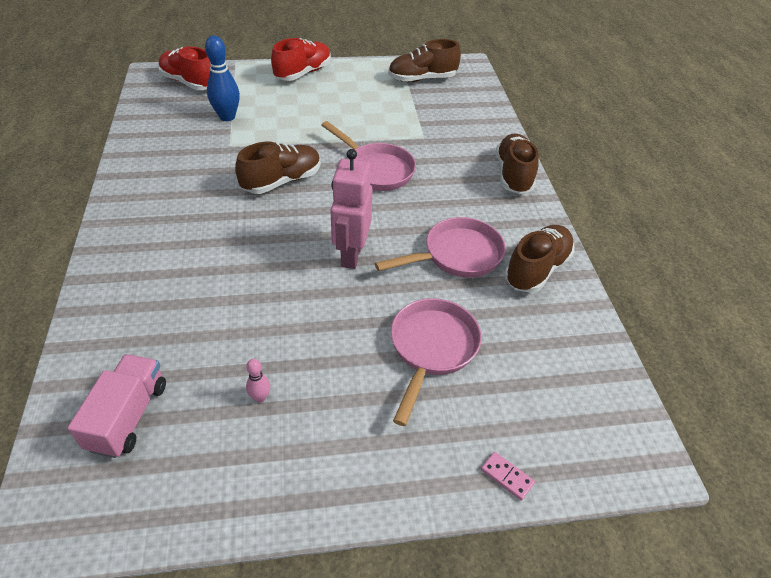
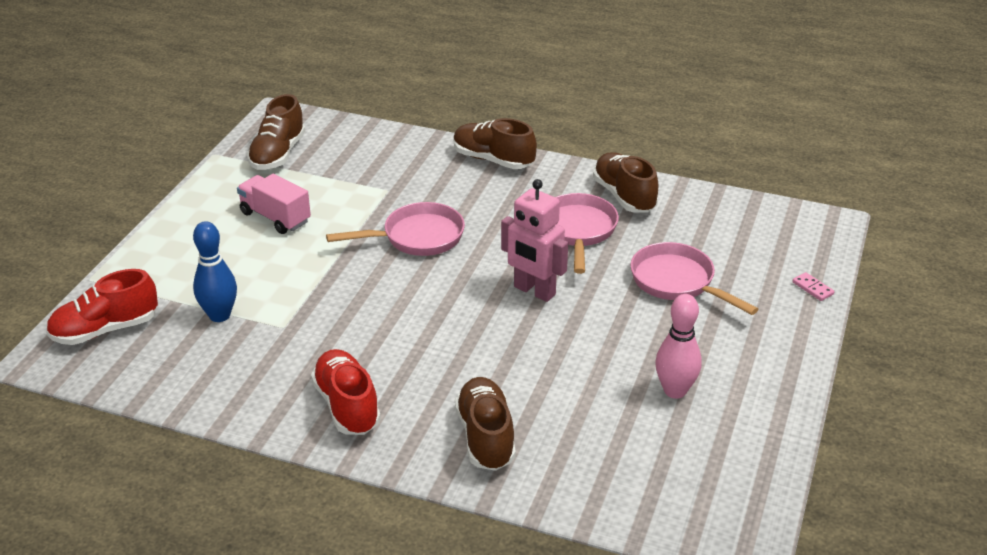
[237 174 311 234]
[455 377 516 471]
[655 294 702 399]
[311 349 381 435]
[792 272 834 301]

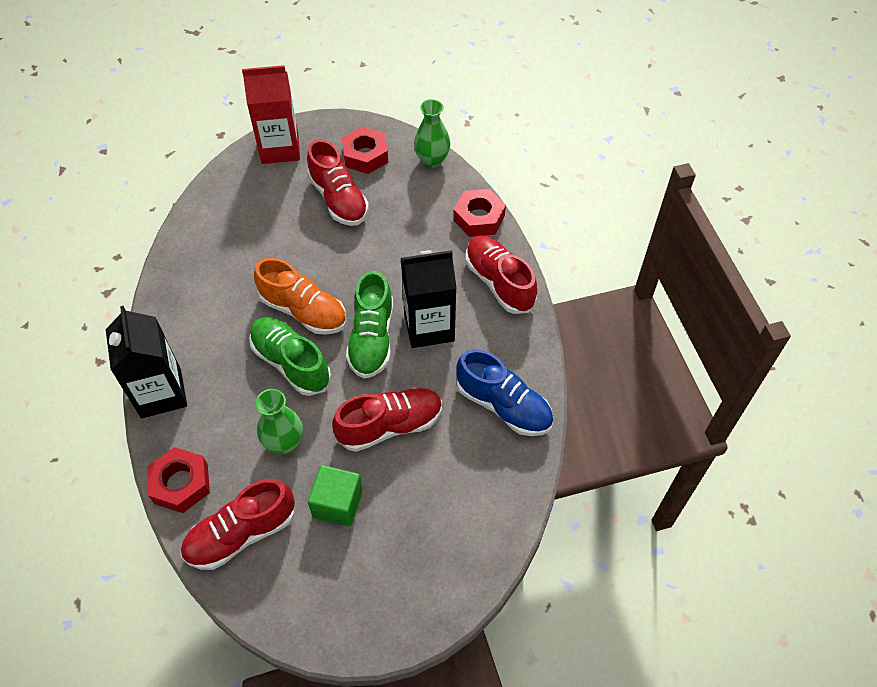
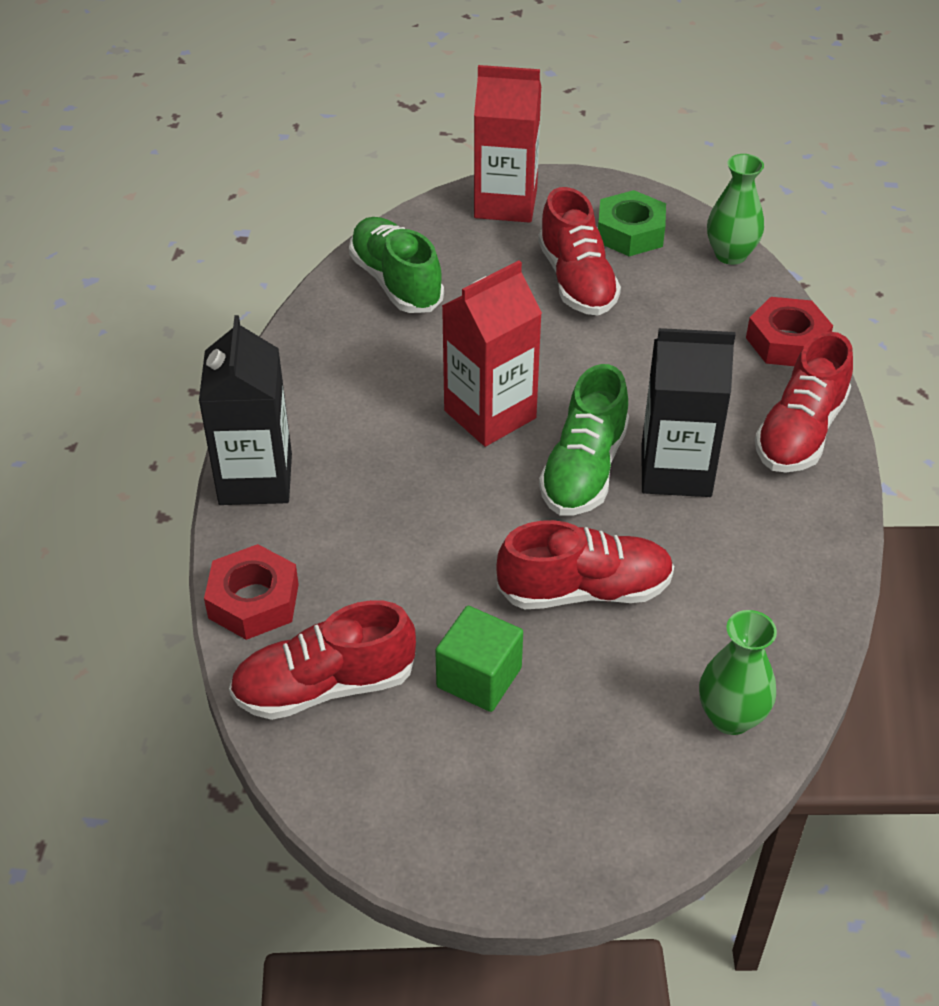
[349 217 444 313]
[442 261 542 447]
[699 610 777 735]
[598 190 666 256]
[456 349 553 436] (first image)
[755 332 853 472]

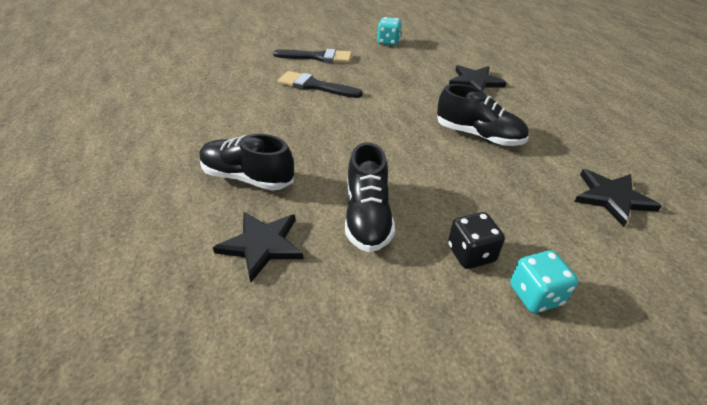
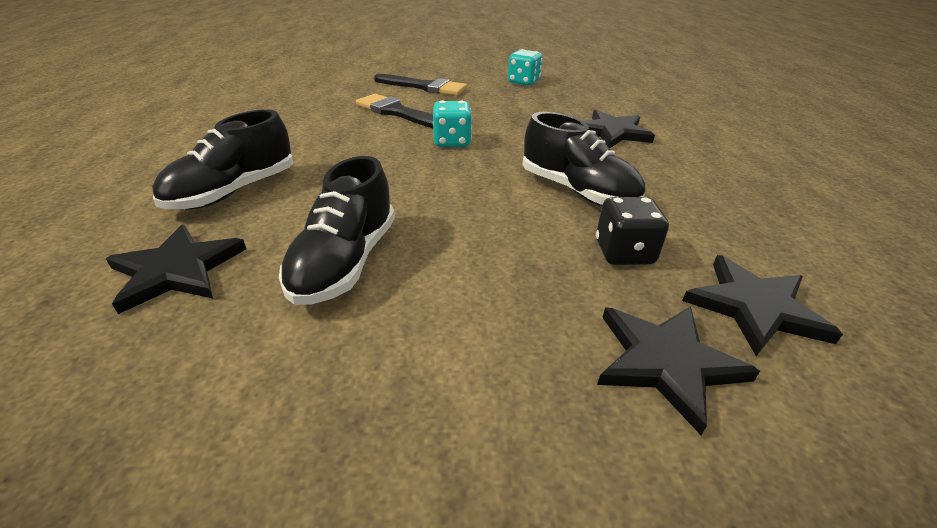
[152 110 293 209]
[596 197 669 265]
[433 100 472 147]
[597 306 760 435]

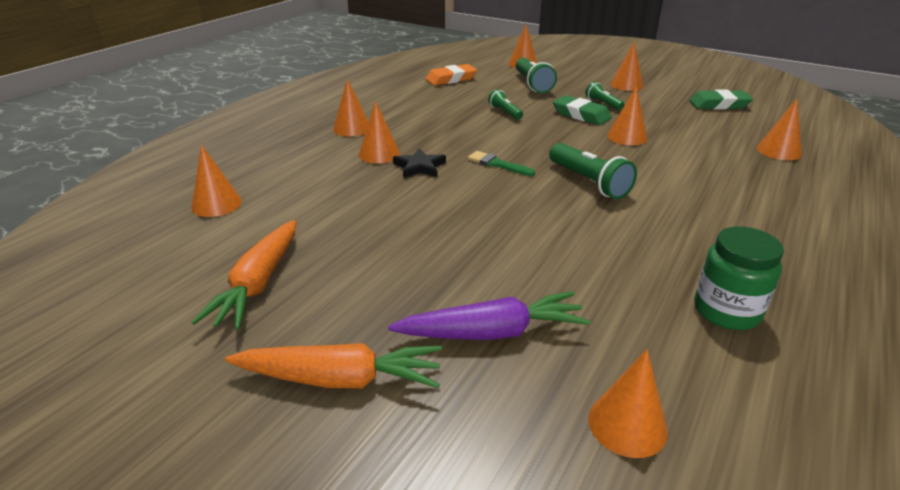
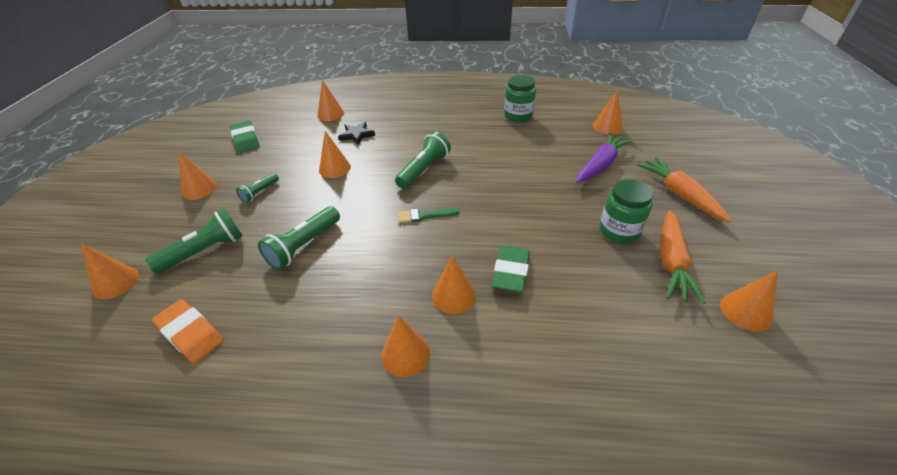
[720 270 778 332]
[660 210 705 304]
[577 133 633 183]
[338 122 375 145]
[398 208 460 223]
[258 206 340 270]
[492 246 530 292]
[600 179 653 244]

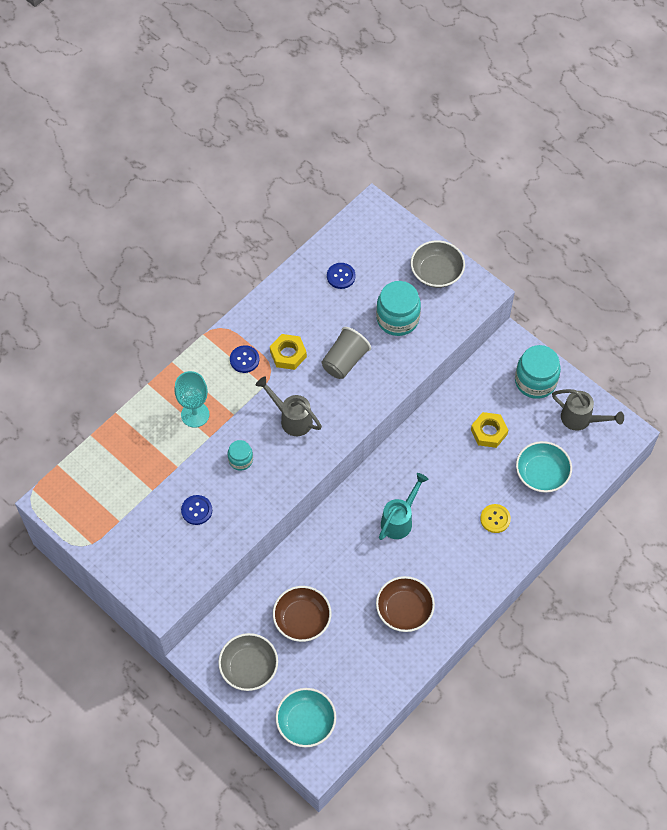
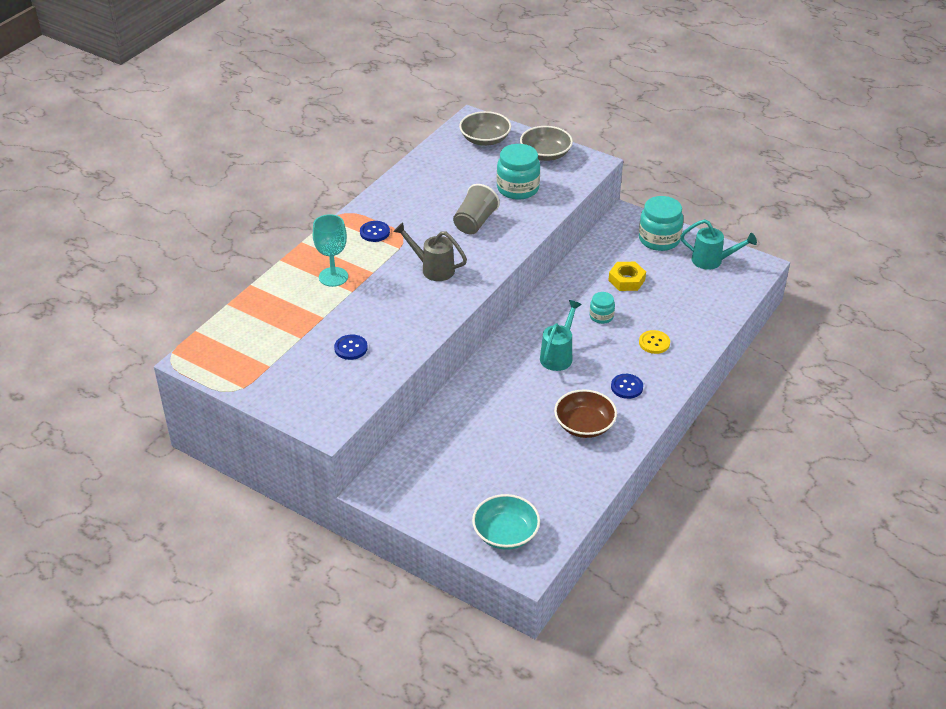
[459 111 511 146]
[590 292 615 324]
[270 334 307 370] (first image)
[273 586 331 642] (first image)
[611 374 643 399]
[516 441 572 493] (first image)
[680 219 757 270]

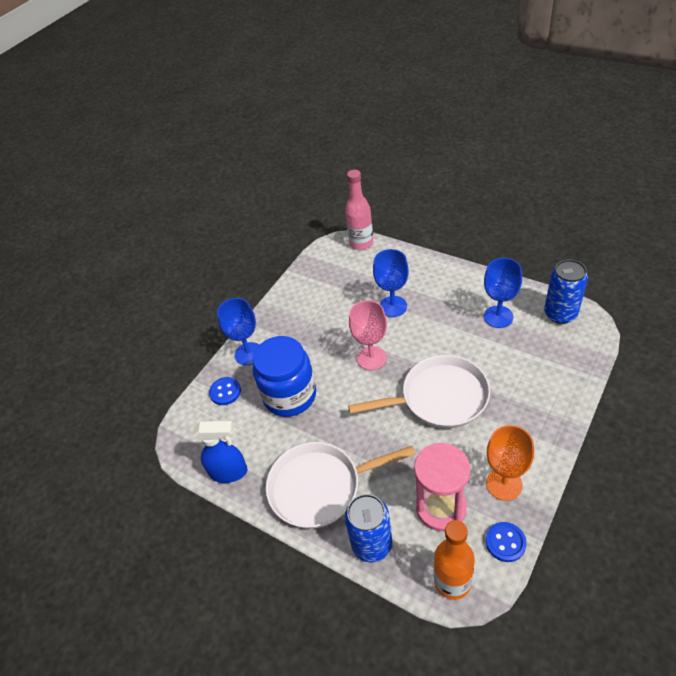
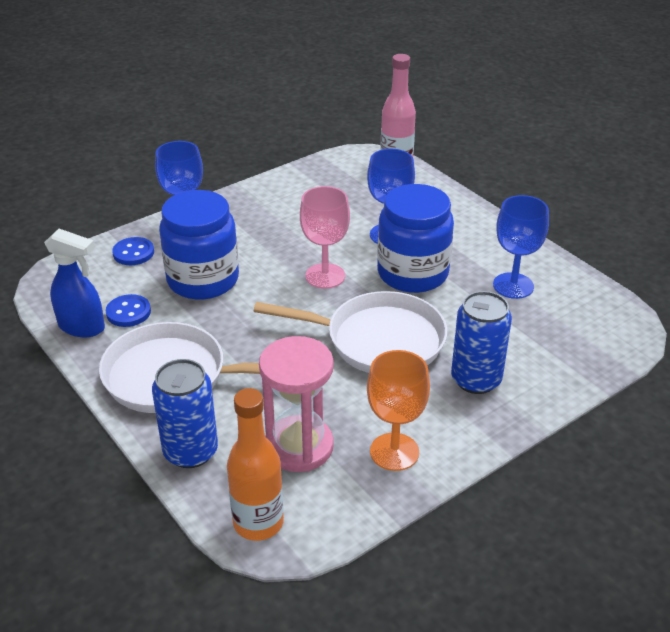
[106 294 151 327]
[451 291 512 394]
[377 184 454 293]

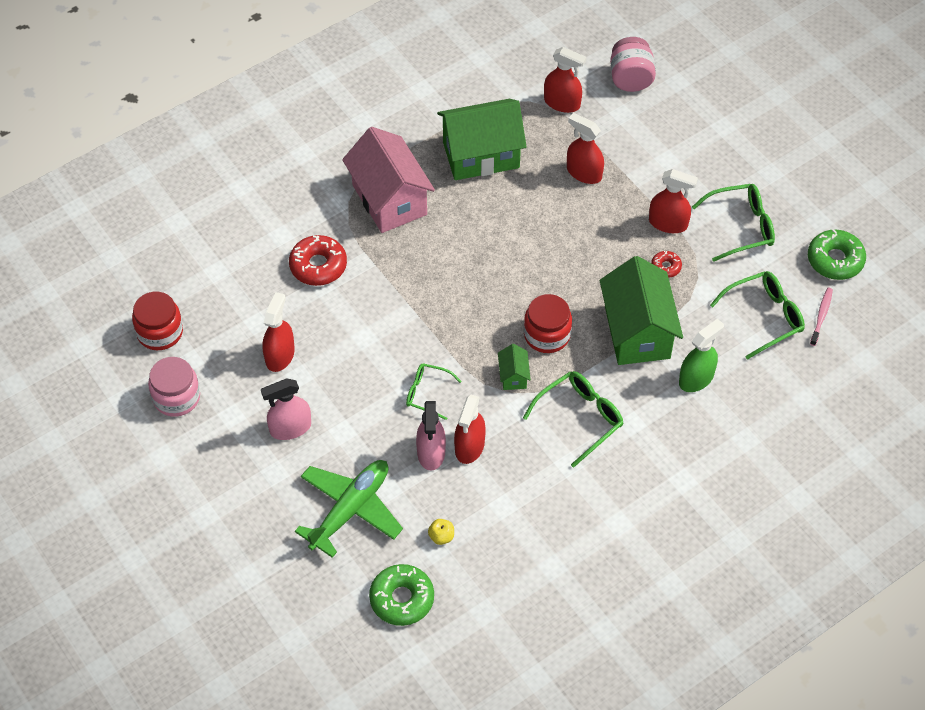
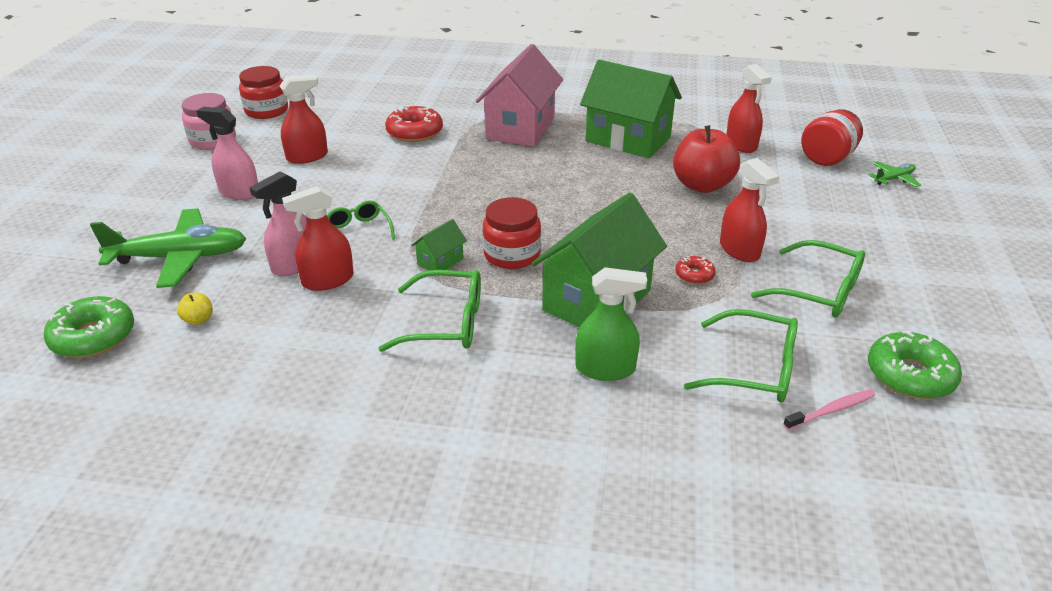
[673 125 740 193]
[801 109 863 166]
[869 161 921 187]

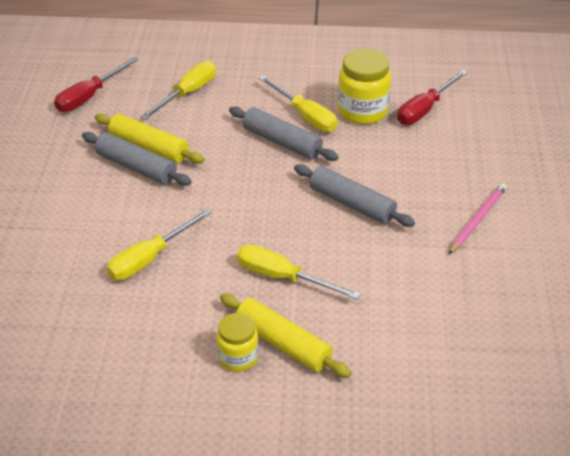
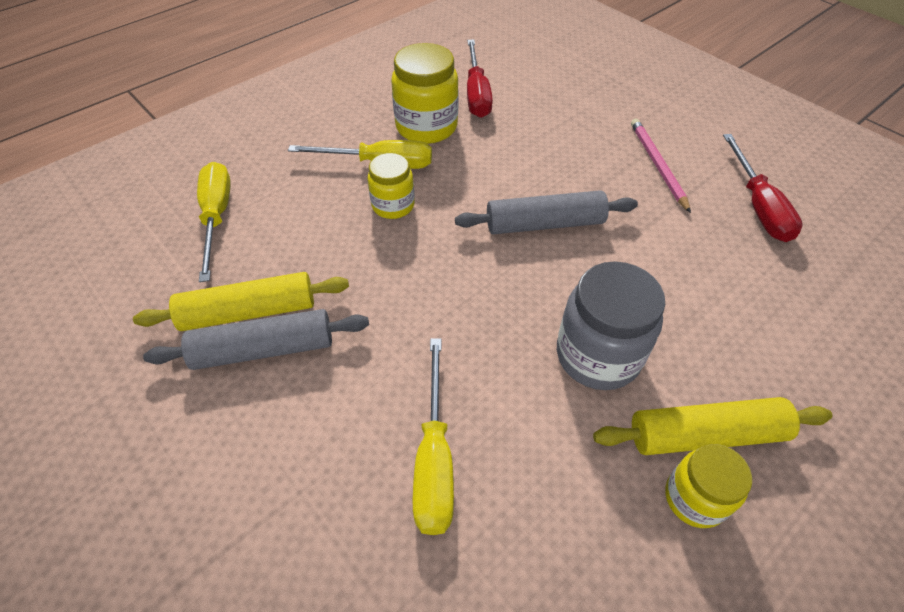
[723 134 803 242]
[368 153 415 219]
[557 261 665 390]

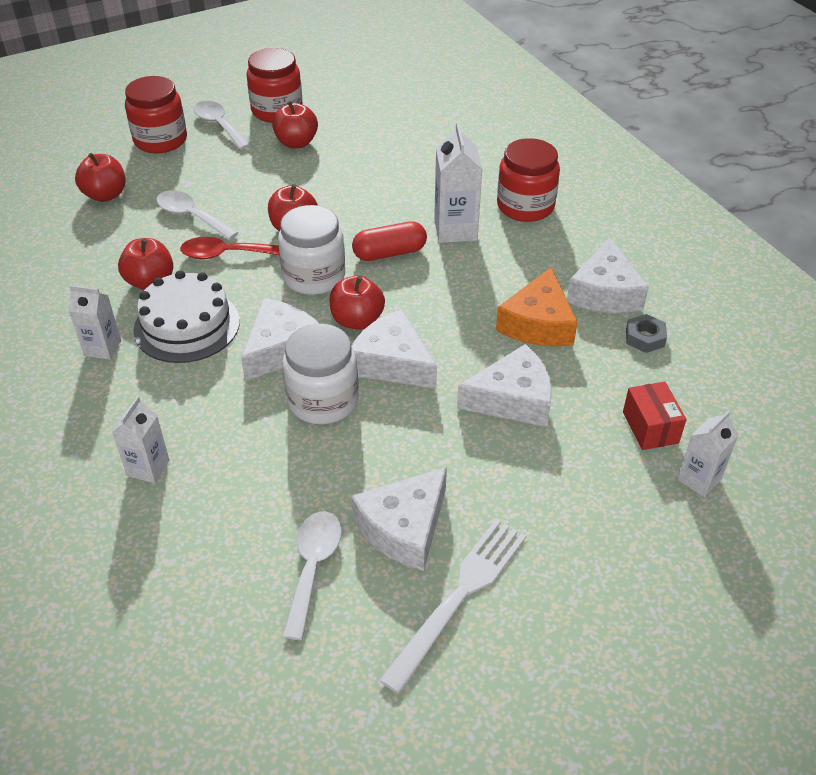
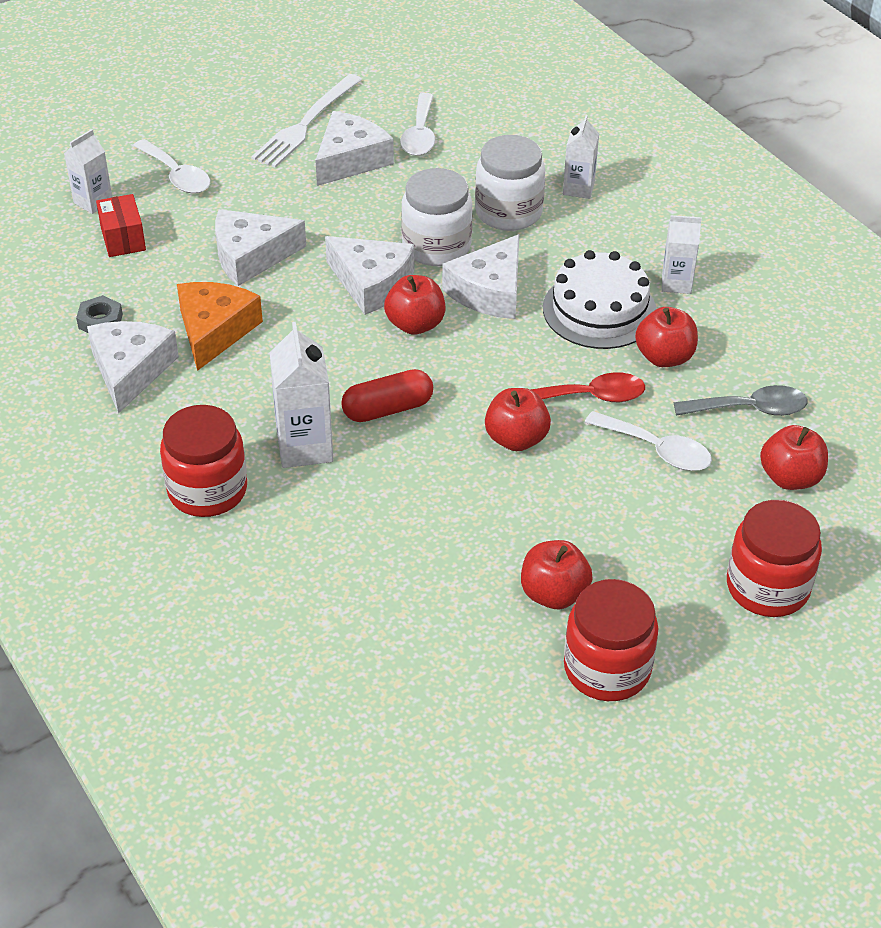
[133 139 210 194]
[475 135 545 231]
[674 385 808 416]

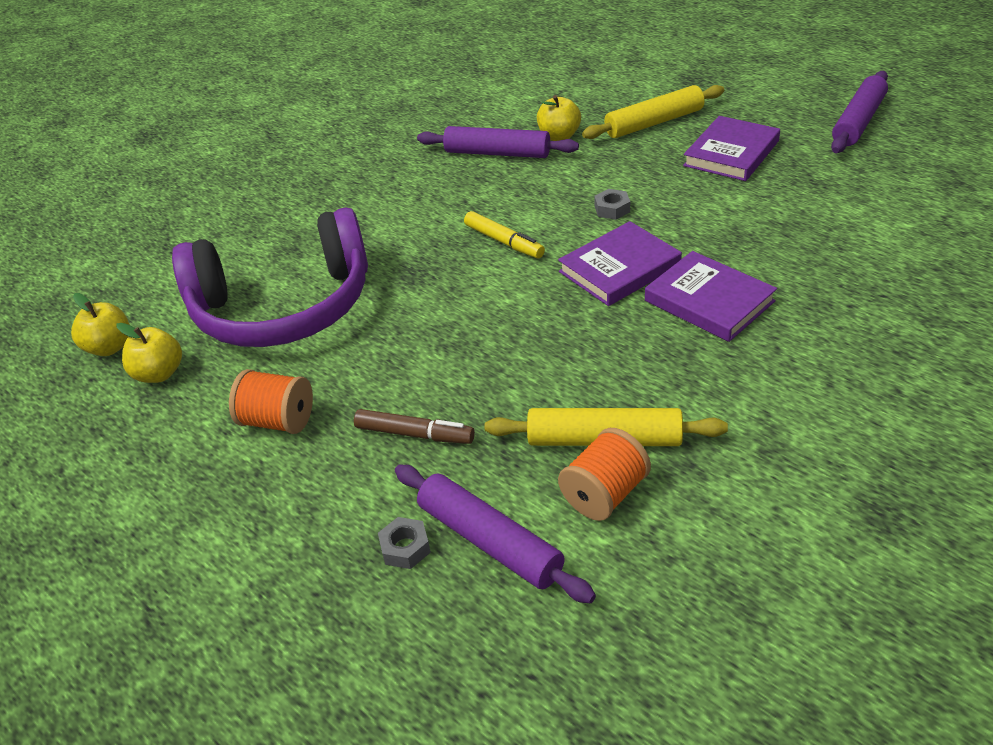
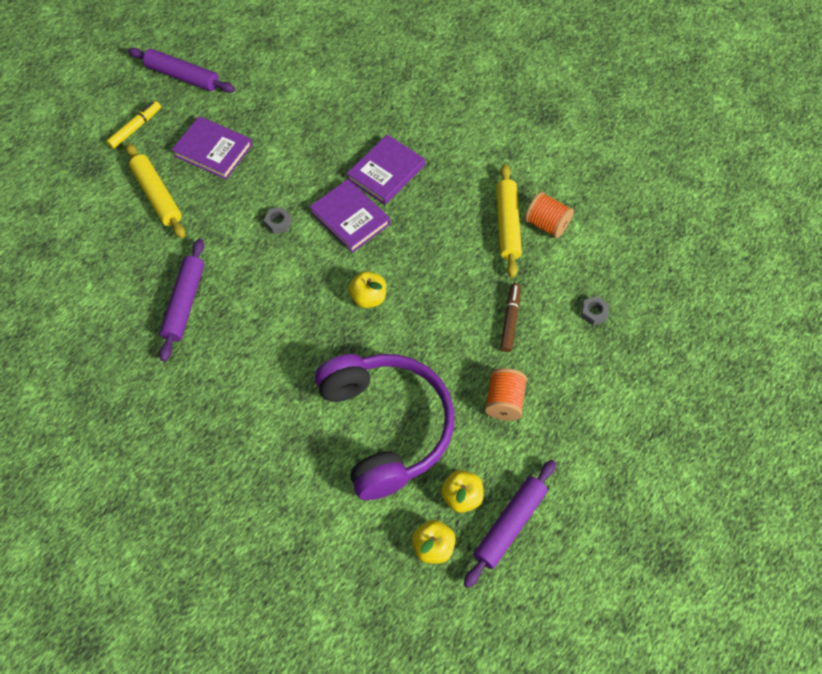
[464 460 556 588]
[106 101 161 149]
[348 271 386 308]

